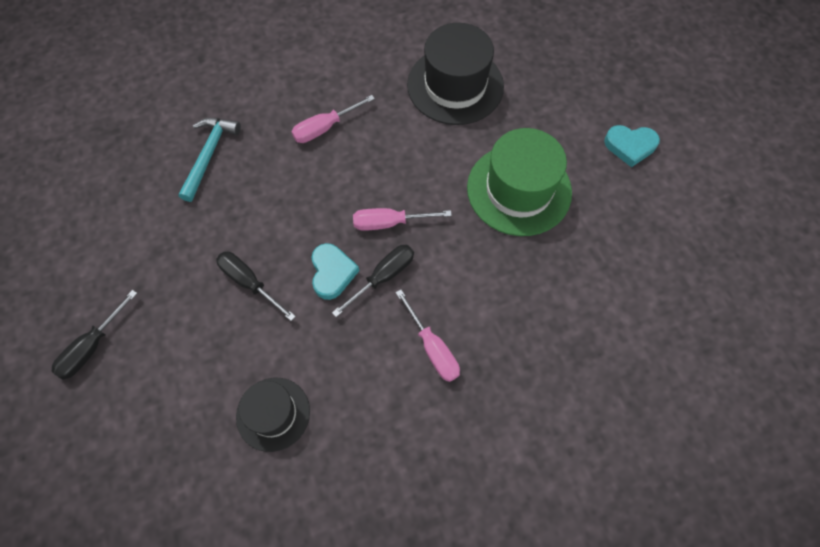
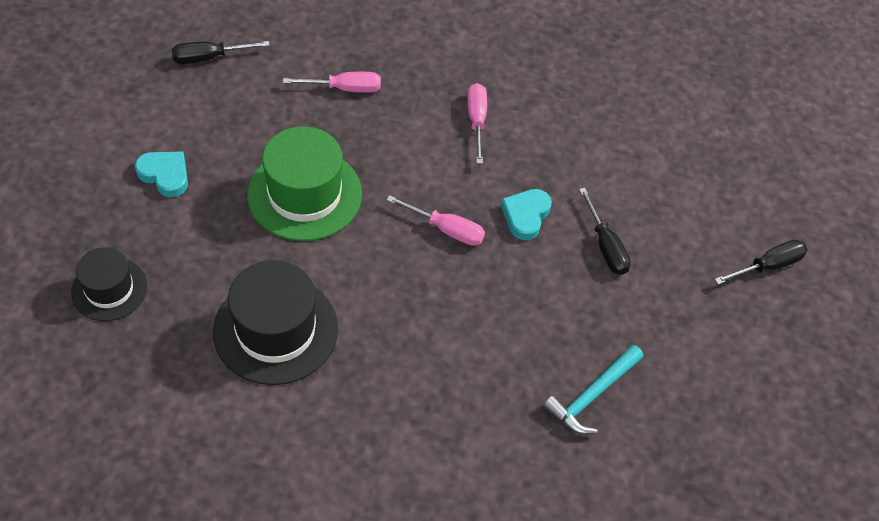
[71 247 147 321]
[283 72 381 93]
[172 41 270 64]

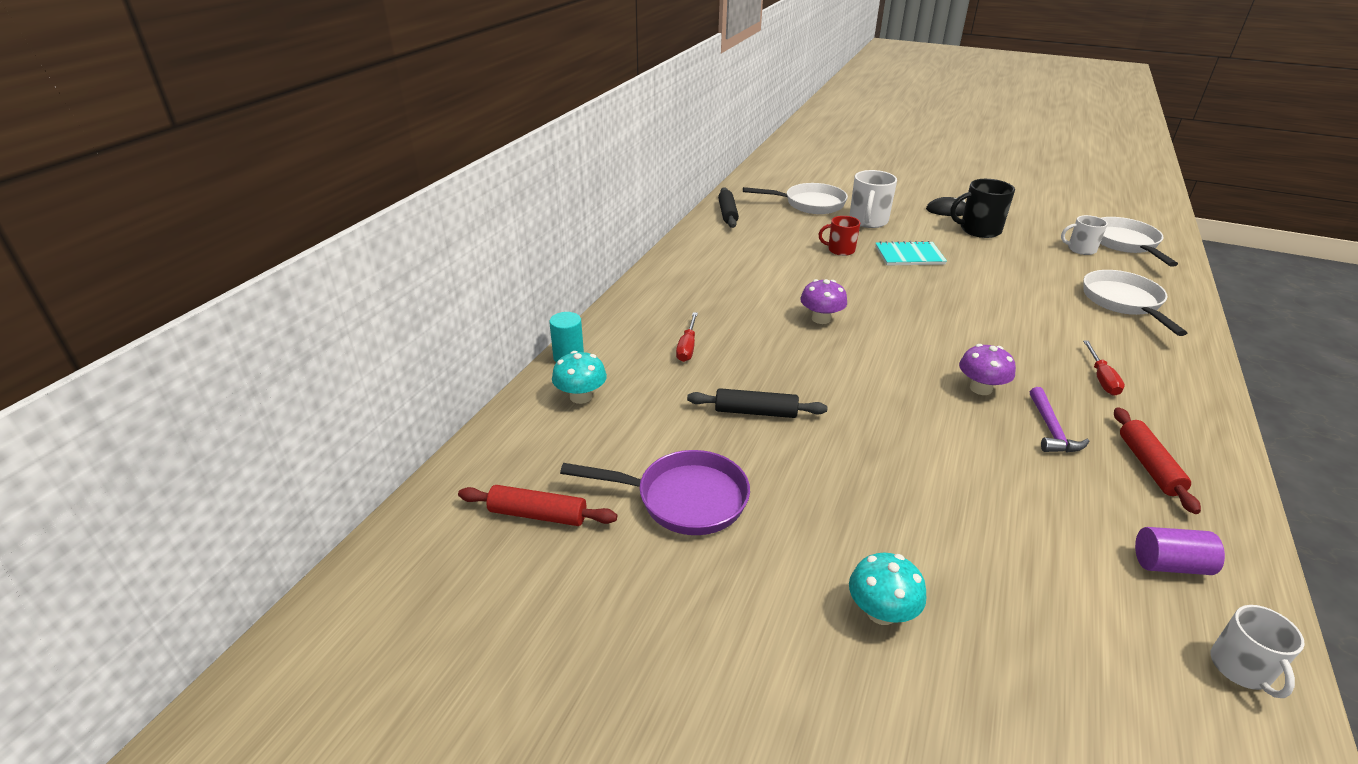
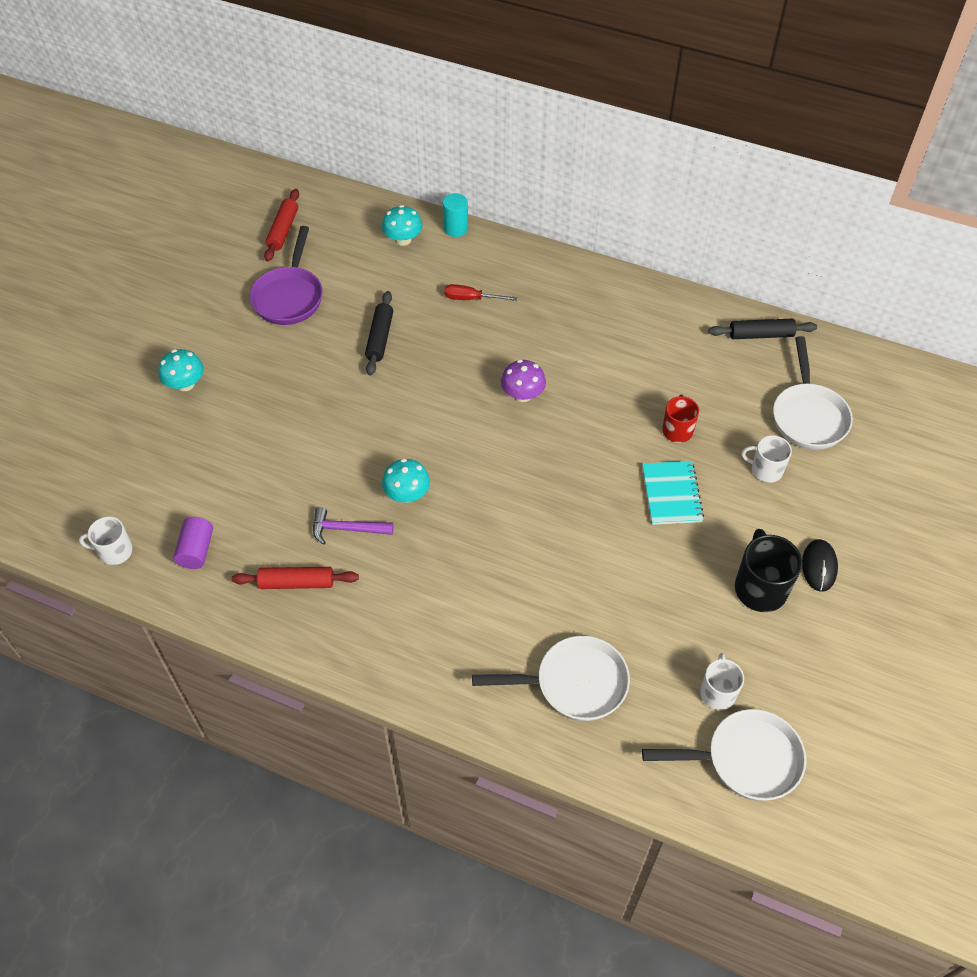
[741 435 792 483]
[382 458 430 503]
[1083 340 1125 396] (first image)

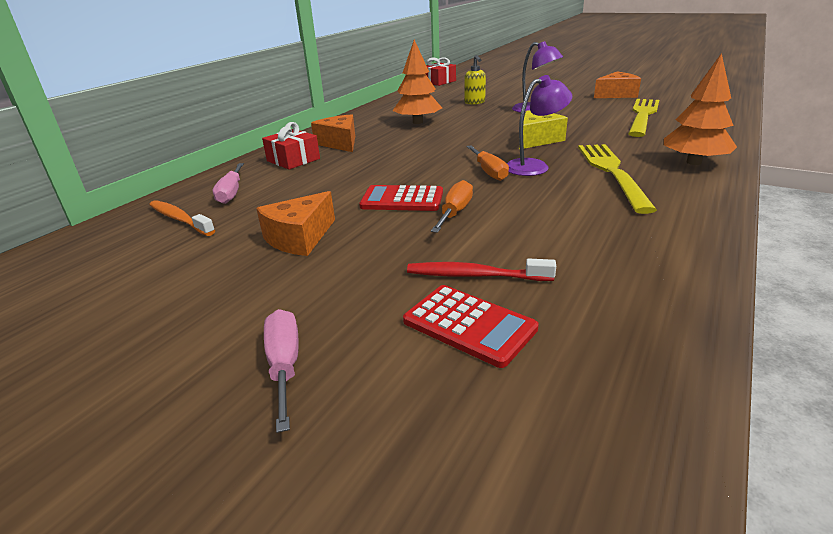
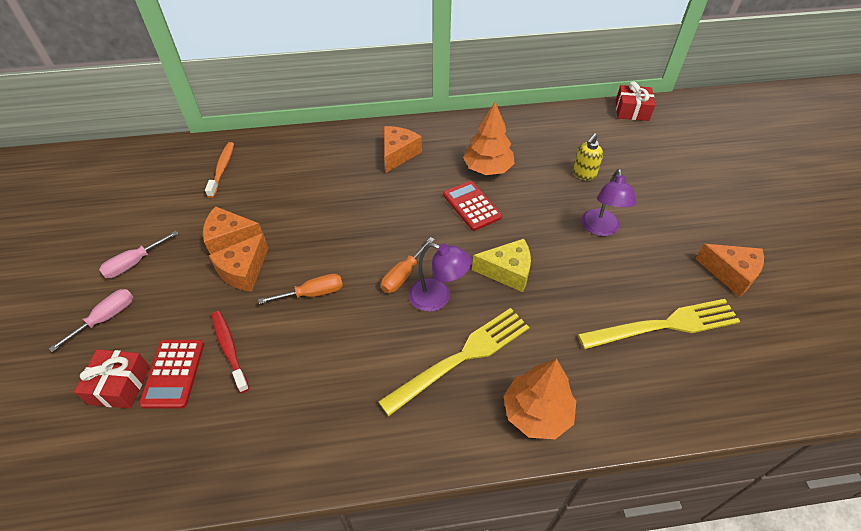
[99 231 178 278]
[74 349 150 409]
[443 181 502 231]
[209 233 268 292]

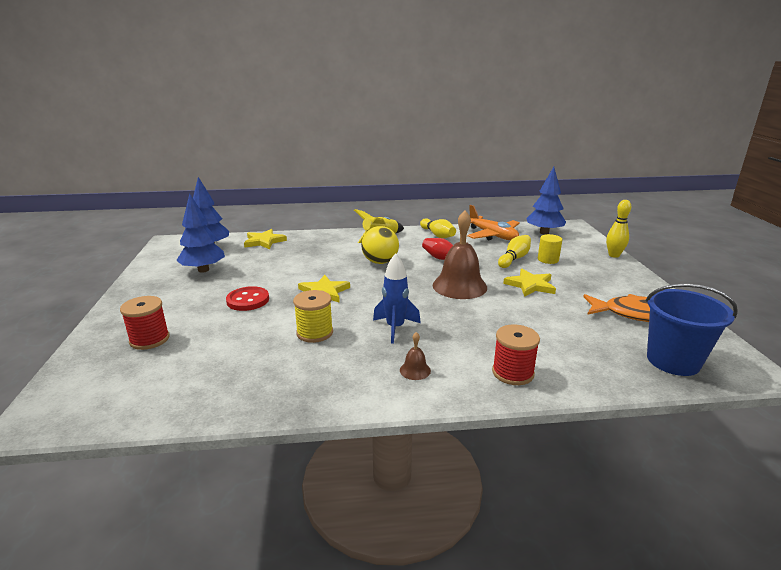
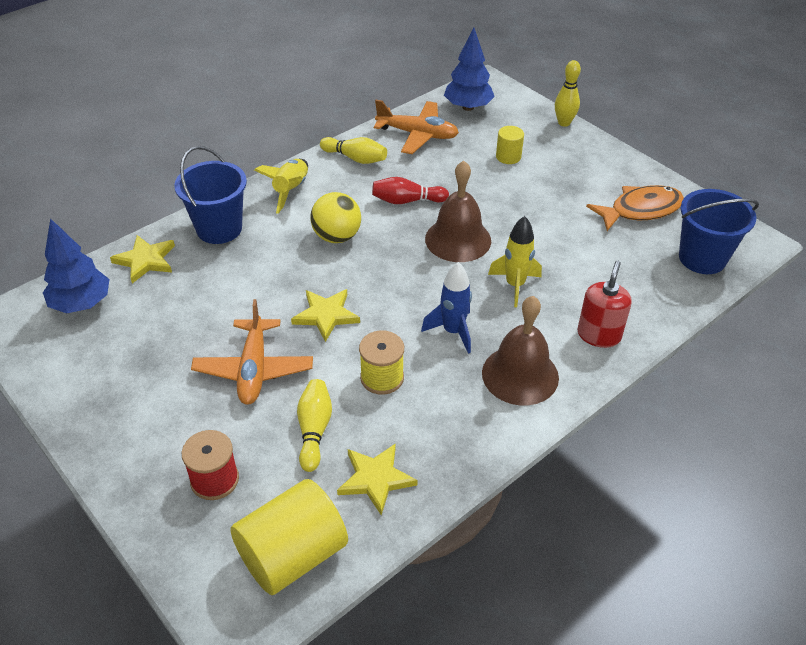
[176 194 225 273] (first image)
[191 299 313 405]
[482 296 559 405]
[578 261 632 348]
[297 379 332 472]
[337 443 418 515]
[174 146 247 244]
[230 479 348 595]
[488 216 542 307]

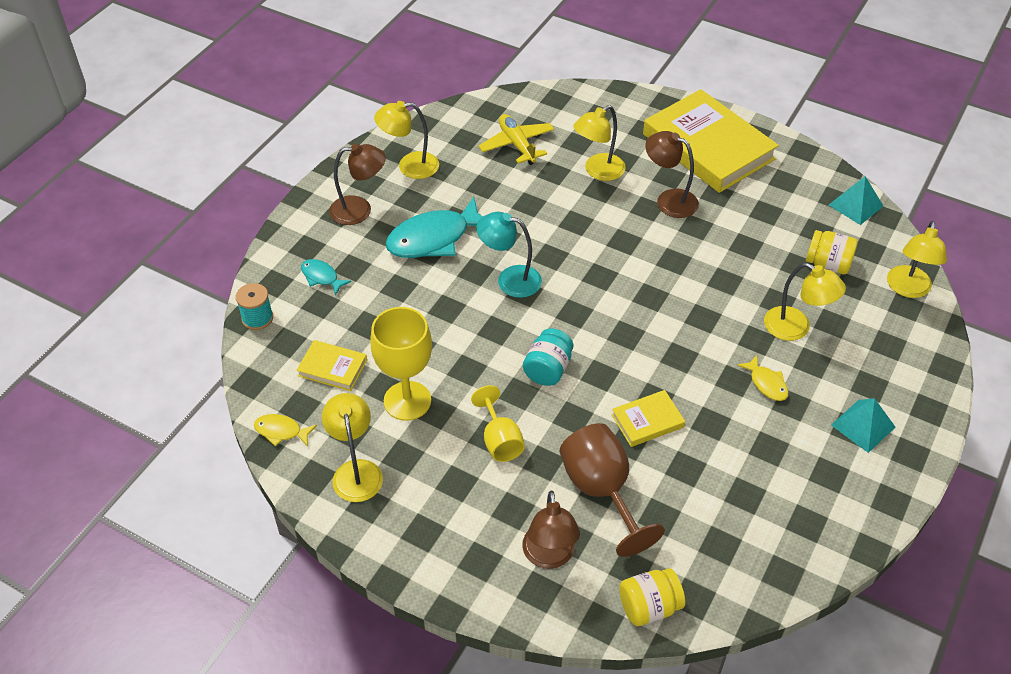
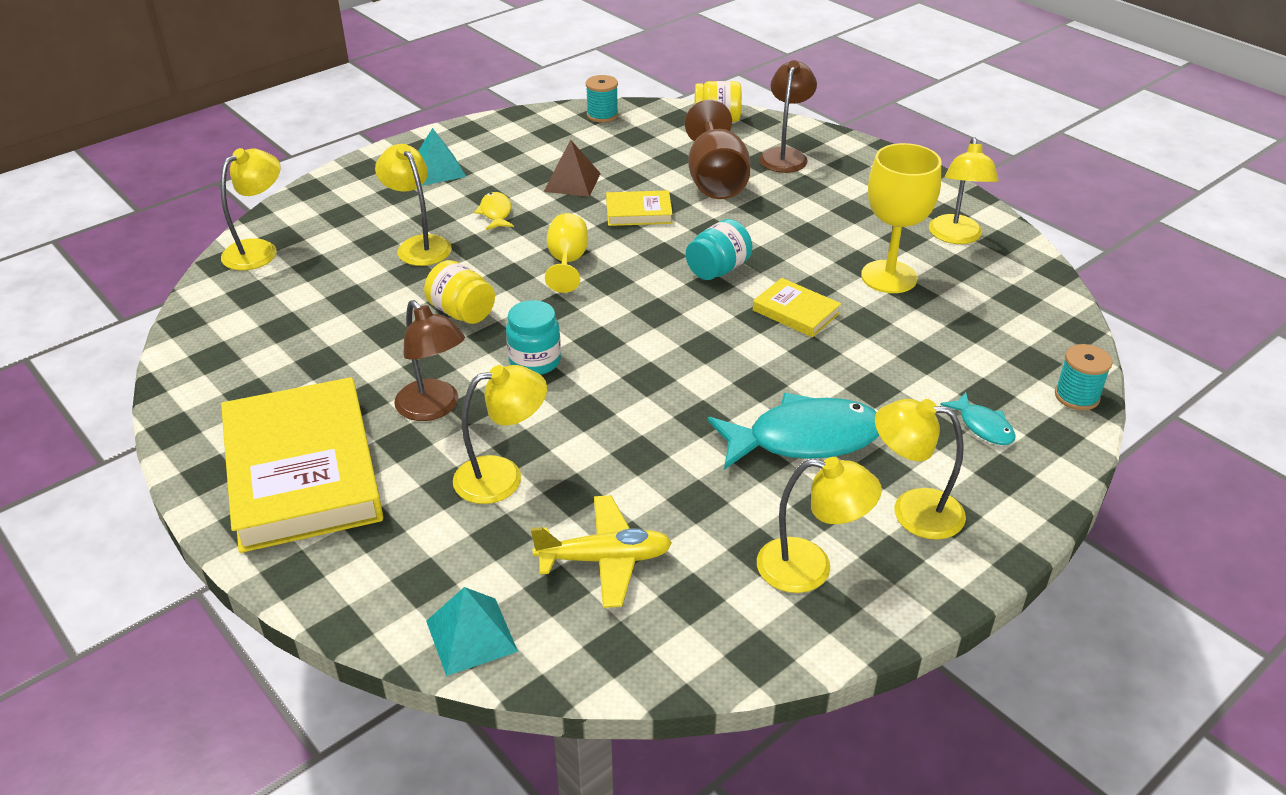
[254 414 317 446] (first image)
[753 278 841 337]
[875 399 966 540]
[545 213 588 293]
[477 212 542 298] (first image)
[531 495 672 608]
[424 260 495 324]
[426 587 518 676]
[506 300 561 375]
[544 139 601 197]
[586 75 618 123]

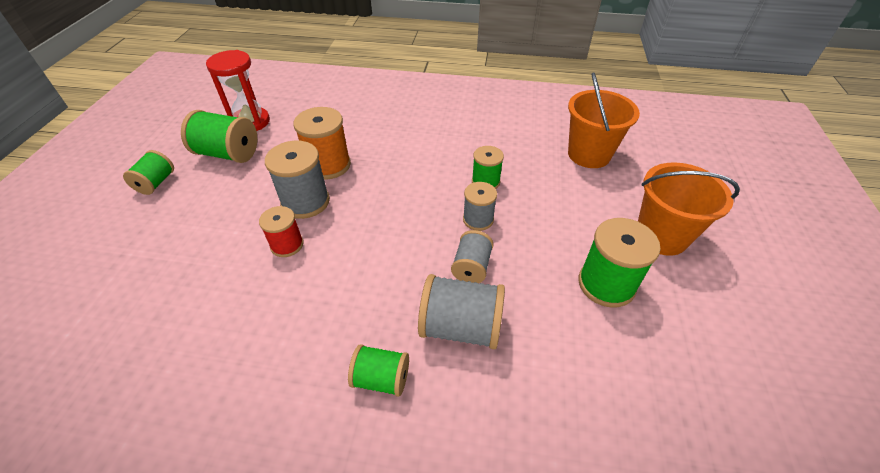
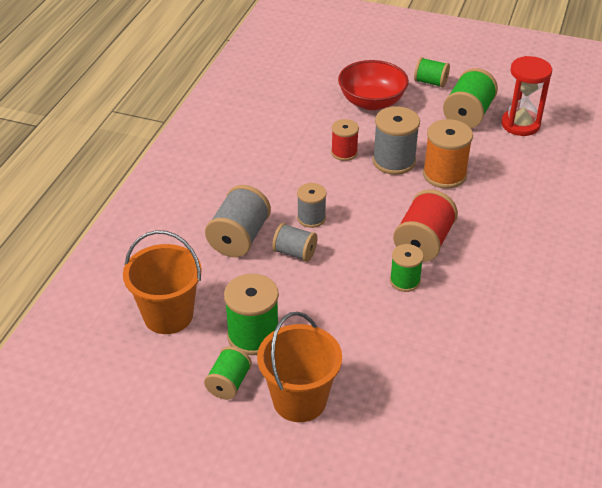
[204 346 252 400]
[297 183 327 228]
[123 230 202 334]
[338 60 409 110]
[393 189 458 262]

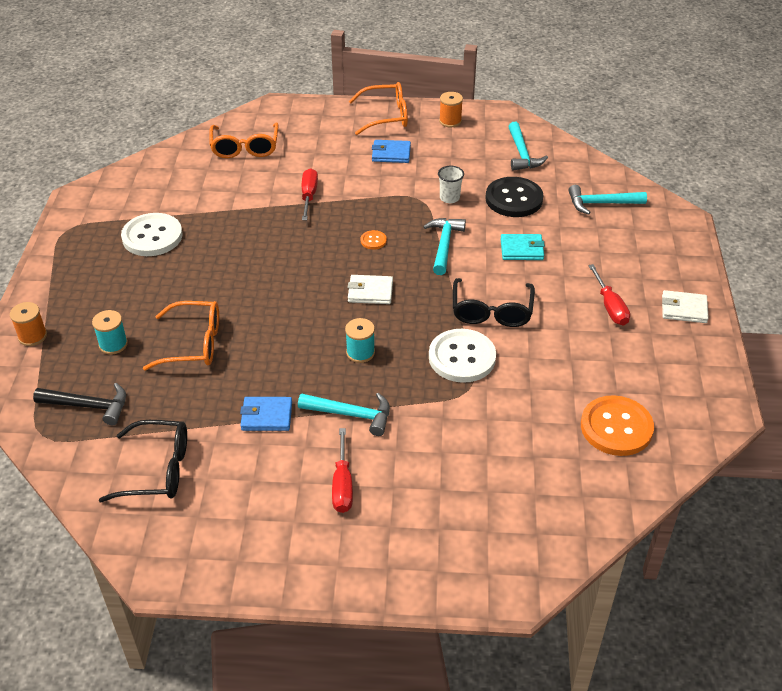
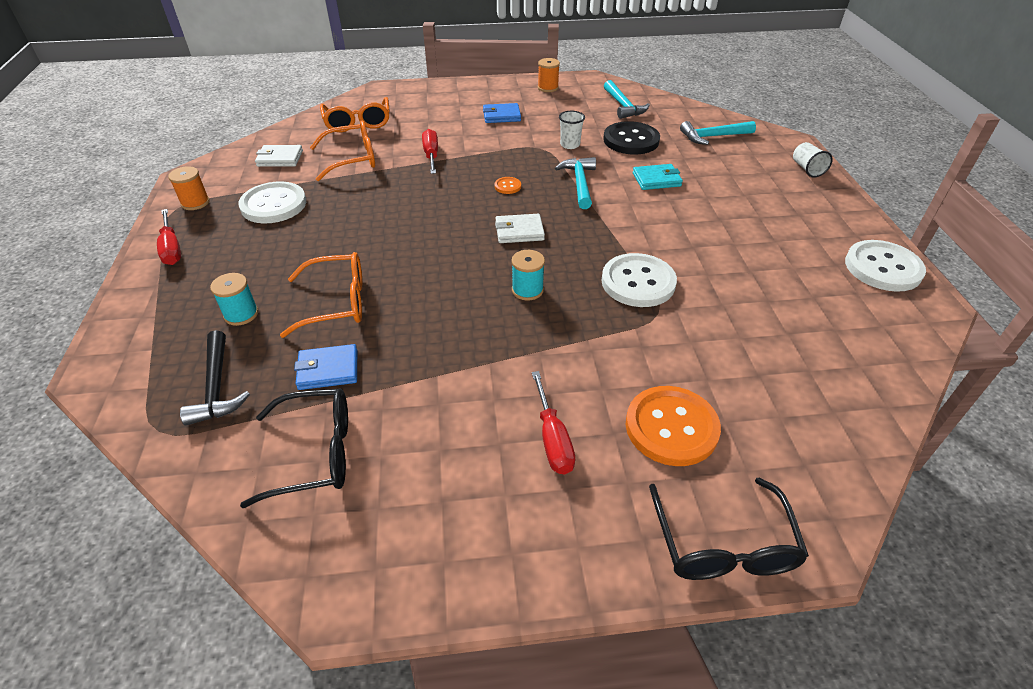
[168 166 210 210]
[180 330 250 426]
[294 344 357 390]
[298 393 390 436] (first image)
[310 120 375 181]
[649 478 809 580]
[626 386 721 466]
[157 209 181 265]
[255 145 303 167]
[793 142 833 178]
[845 240 926 292]

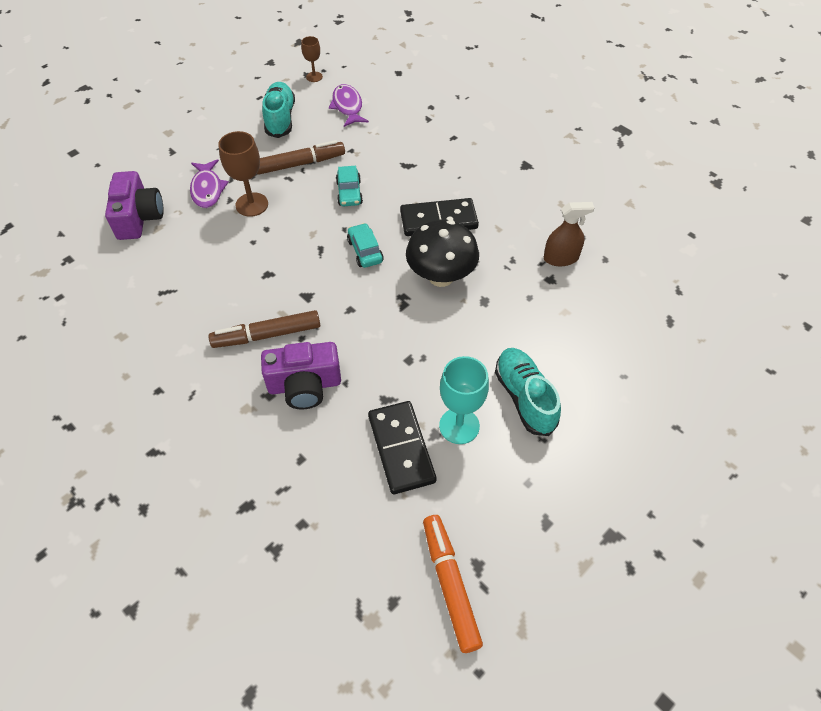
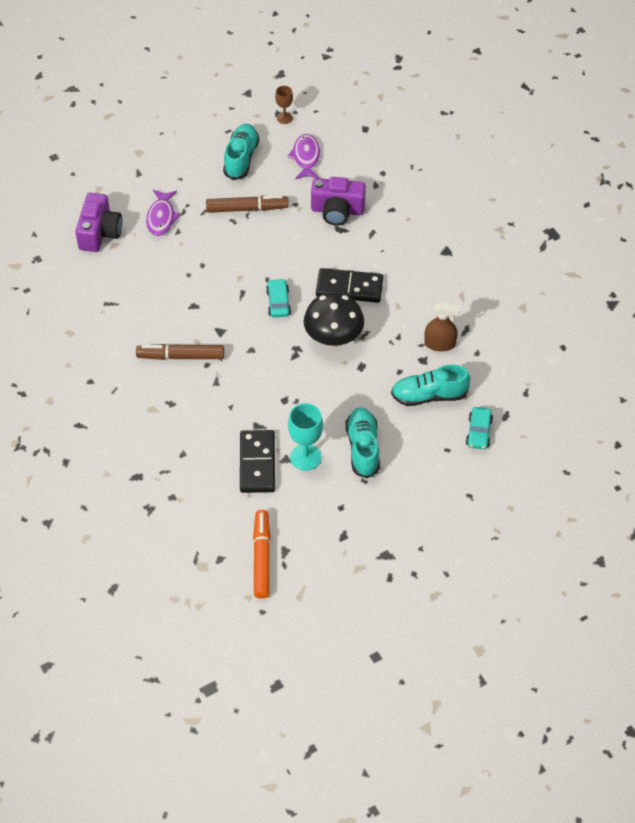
[218 131 268 217] (first image)
[311 177 366 225]
[466 407 493 449]
[391 364 470 406]

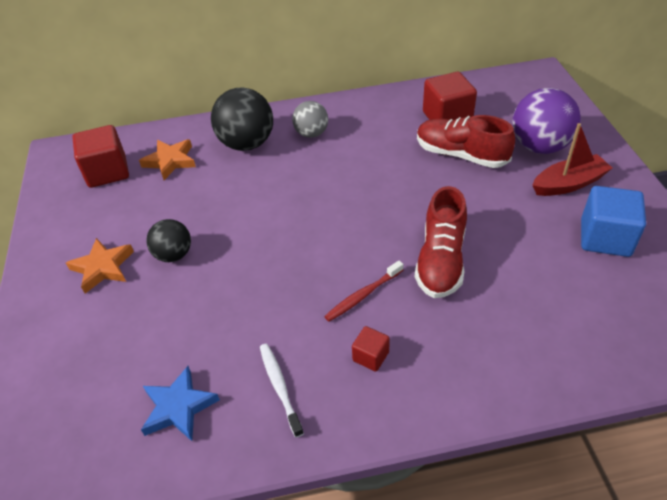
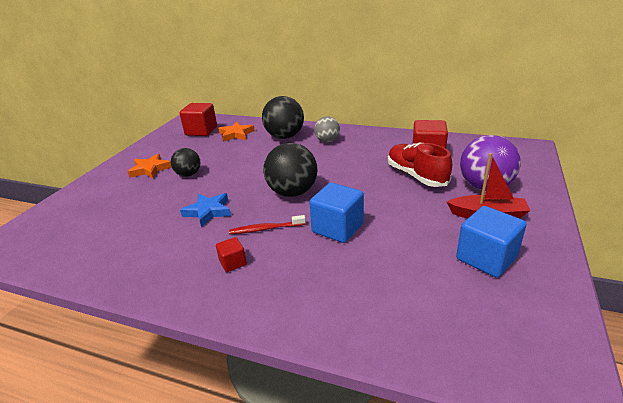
[180 193 231 227]
[260 344 304 438] (first image)
[309 183 364 243]
[263 143 317 197]

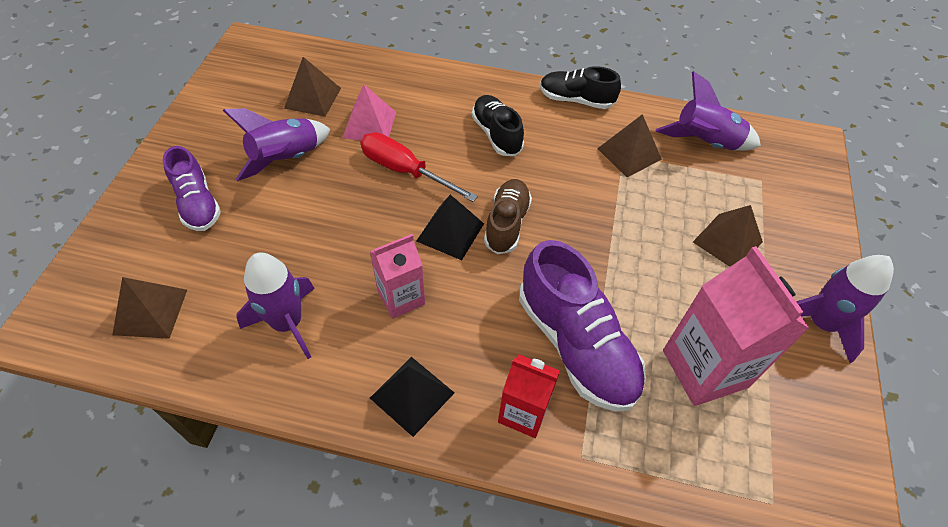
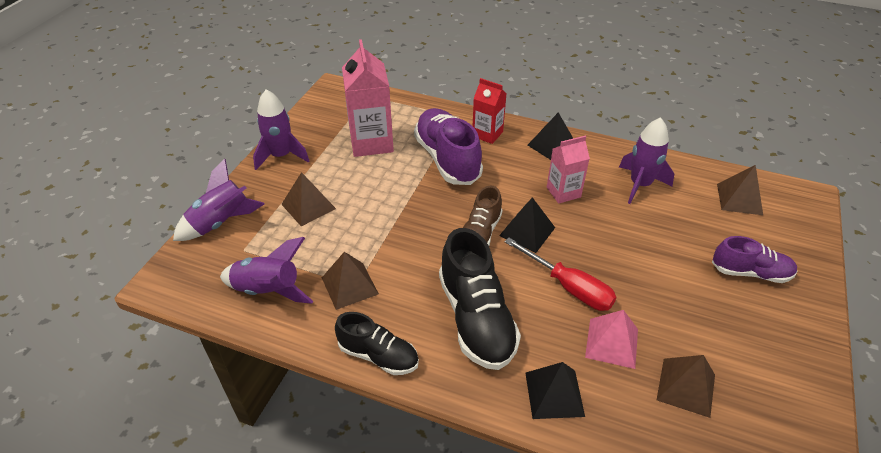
[712 236 797 283]
[173 158 265 241]
[439 228 521 370]
[525 362 585 419]

